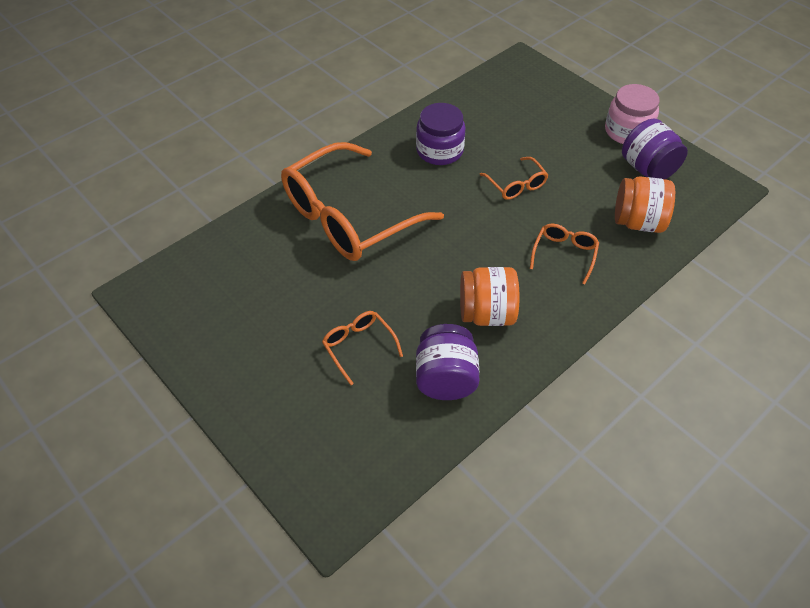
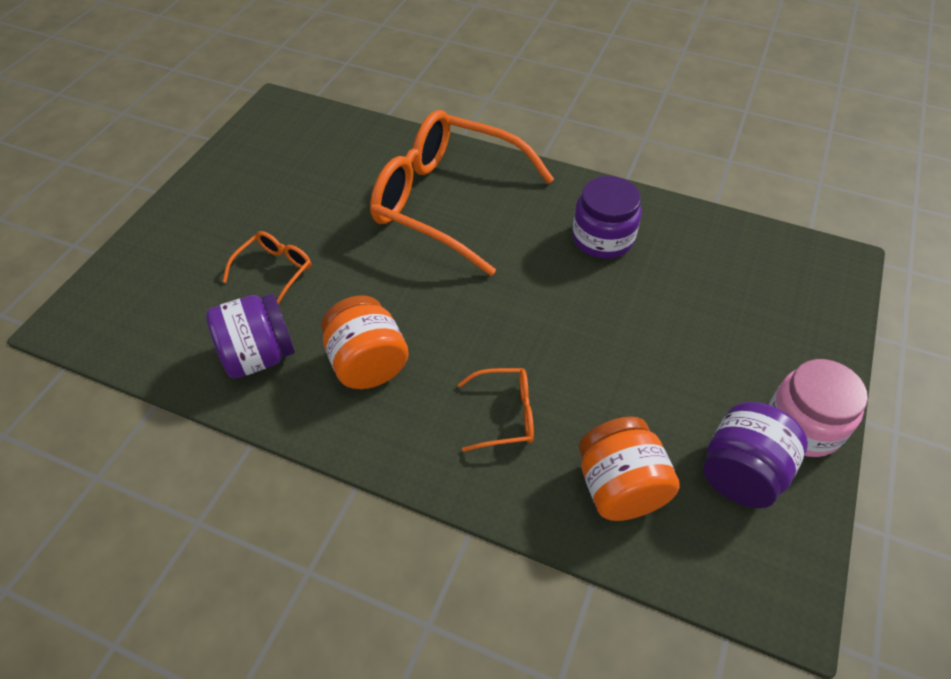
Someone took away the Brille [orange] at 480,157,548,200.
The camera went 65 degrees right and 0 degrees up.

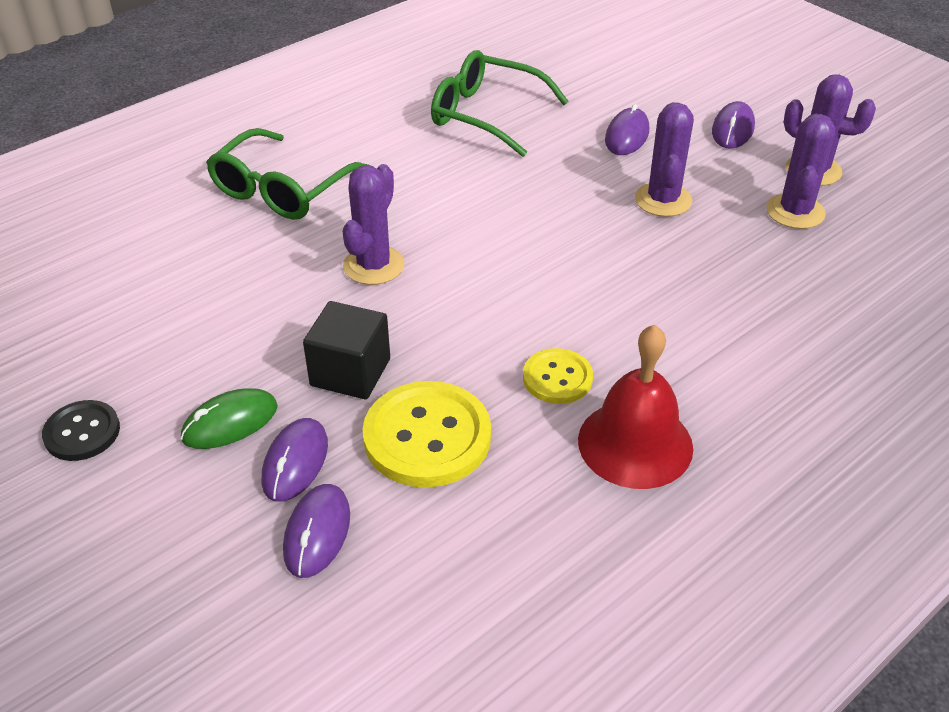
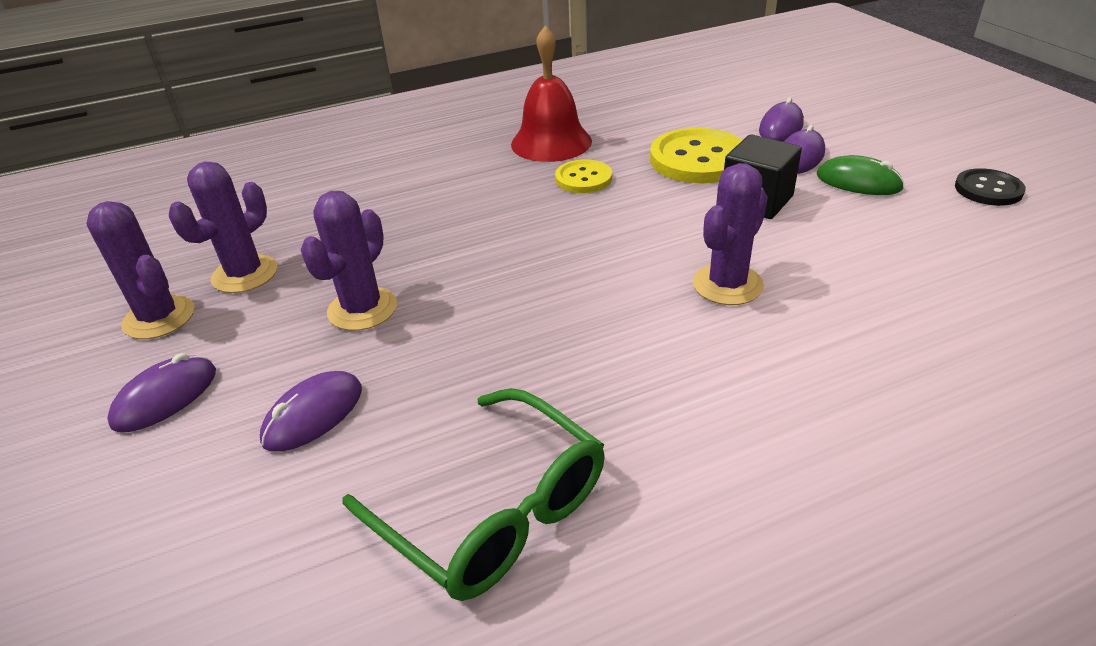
Someone took away the Brille [grün] at 206,128,370,220.
Someone rotated the Computermaus [grün] at 181,388,278,449 by 45 degrees clockwise.
The camera went 160 degrees left and 5 degrees down.

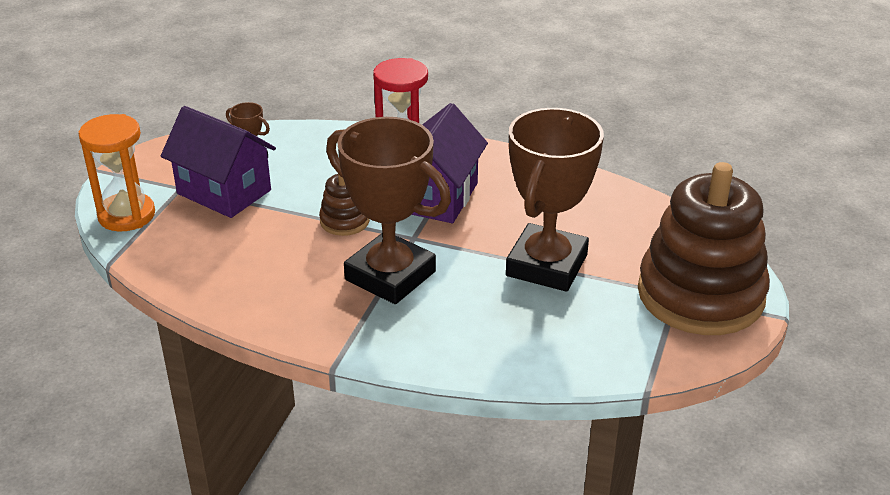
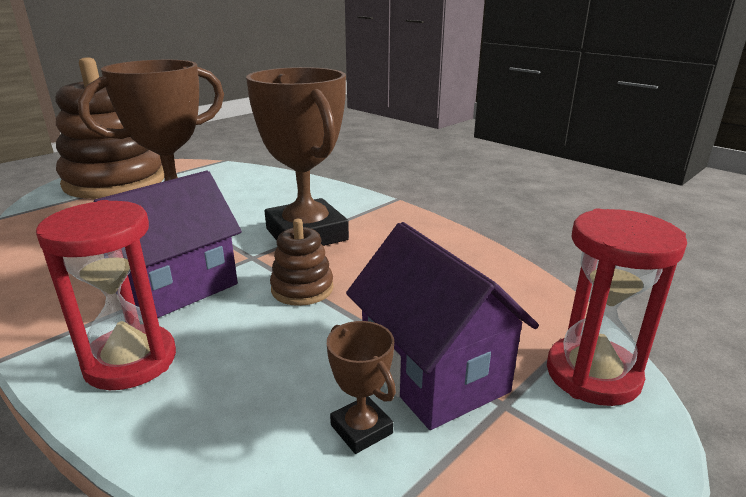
Someone repainted the Sanduhr [orange] at 79,114,155,231, which became the Sanduhr [rot] at 547,209,687,406.
The camera went 155 degrees left and 10 degrees down.

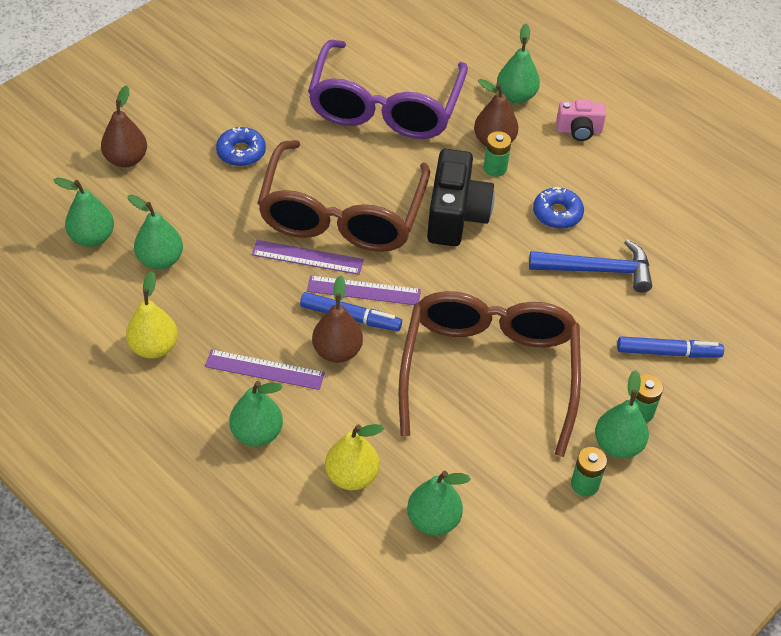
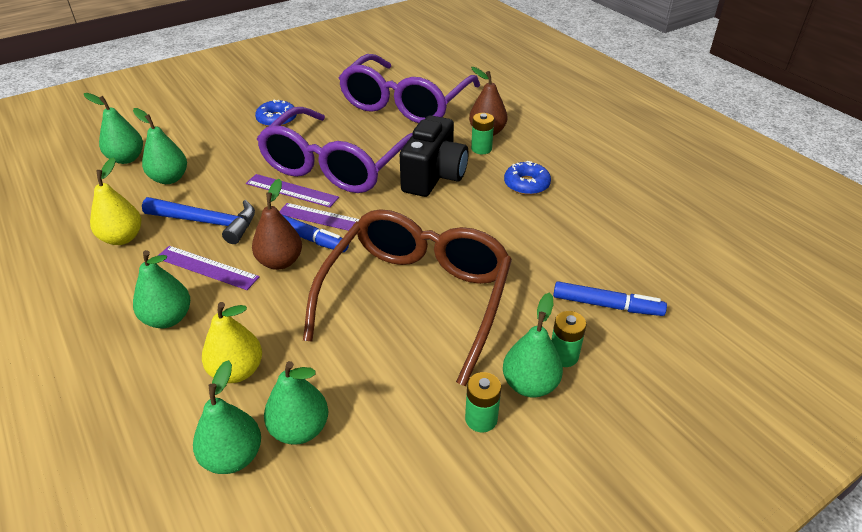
Someone carried the Birne [grün] from 497,24,540,103 to 193,360,261,474.
Someone took away the Birne [braun] at 101,85,147,168.
Someone took away the Kamera [rosa] at 556,99,606,141.
Someone repainted the Brille [braun] at 258,140,430,252, which became the Brille [lila] at 257,107,413,193.
Someone carried the Hammer [blau] from 529,239,652,293 to 142,197,255,244.
The camera went 15 degrees right and 10 degrees down.

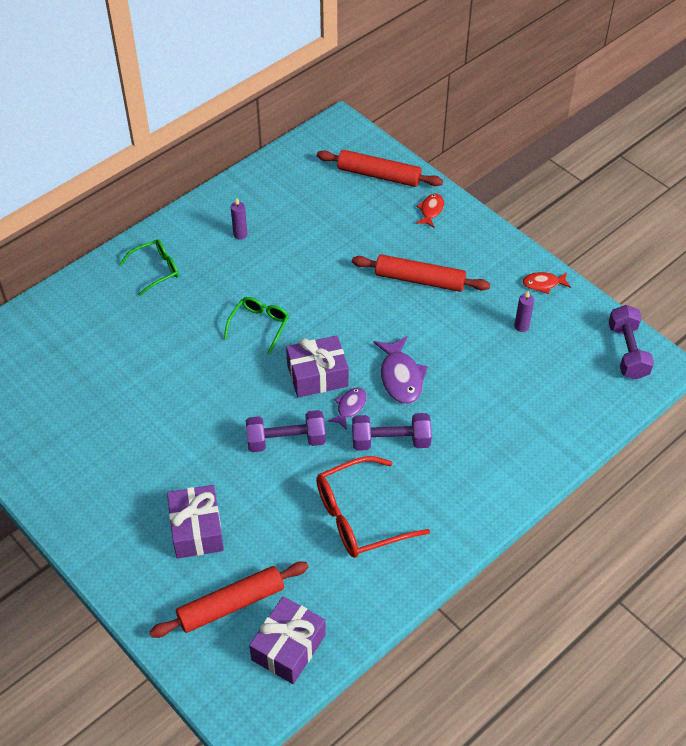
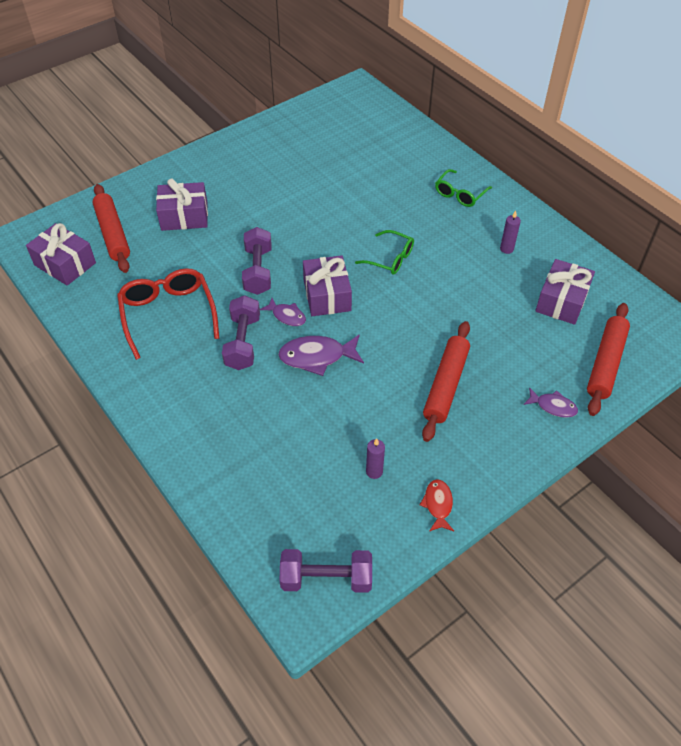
Someone repainted the Fisch [rot] at 416,194,444,228, which became the Fisch [lila] at 523,387,578,418.
Someone rotated the Brille [grün] at 120,239,179,296 by 60 degrees clockwise.
Someone put down the Geschenk [lila] at 535,259,595,325.
The camera went 95 degrees right and 0 degrees up.

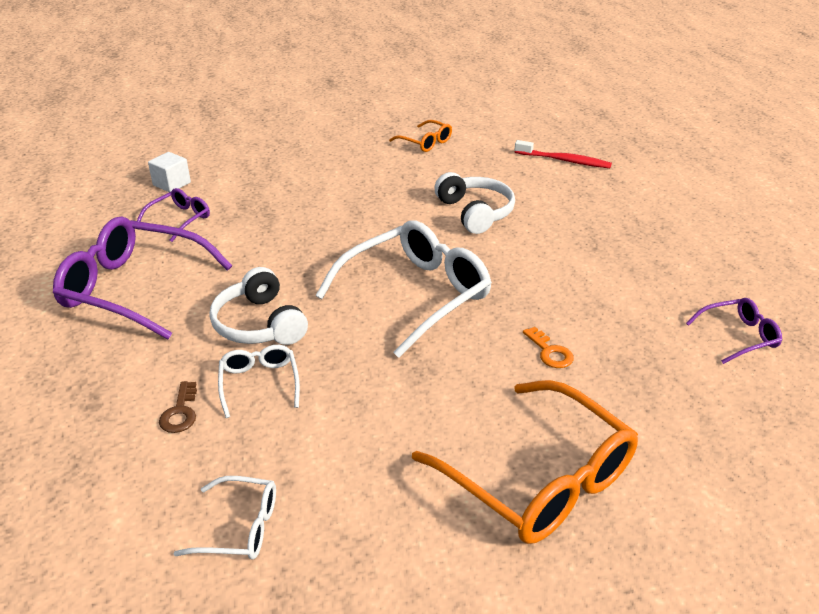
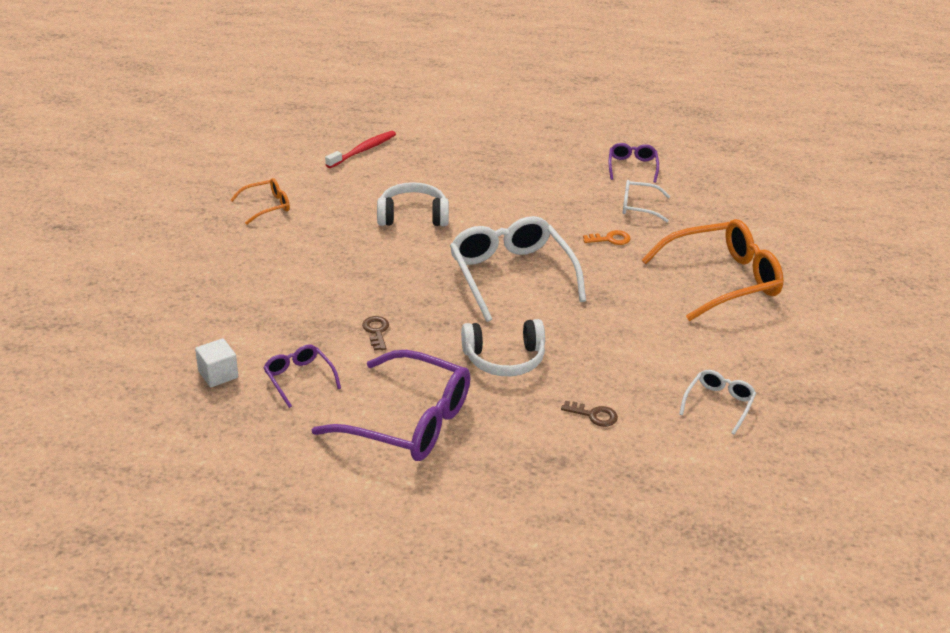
Someone rotated the Brille [lila] at 53,216,232,340 by 105 degrees counterclockwise.
Someone carried the Brille [weiß] from 218,345,300,418 to 623,180,670,222.
Someone put down the Schlüssel [braun] at 362,316,389,350.
The camera went 70 degrees left and 0 degrees up.

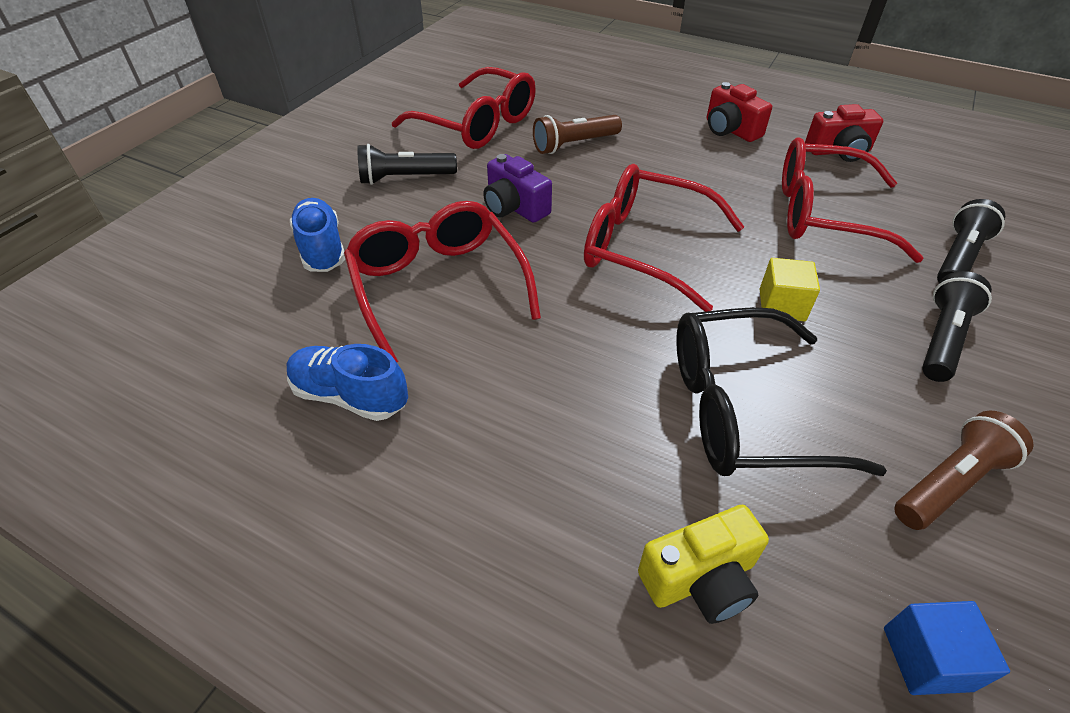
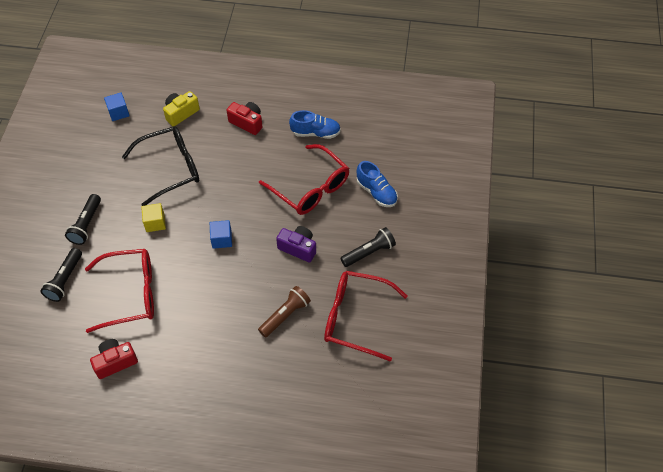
Someone carried the Kamera [rot] from 707,82,772,142 to 226,102,262,135.
Someone swapped the Brille [rot] at 584,164,744,312 for the Kubus [blau] at 210,220,232,249.
Someone took away the Taschenlampe [braun] at 894,411,1034,530.
The camera went 160 degrees right and 10 degrees up.

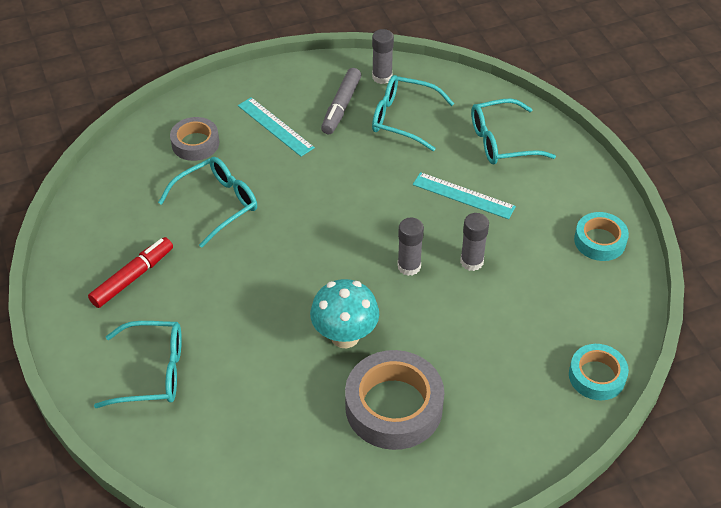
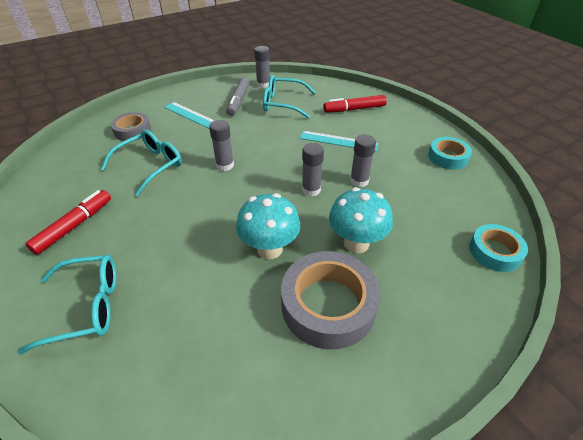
Someone swapped the Brille [türkis] at 471,98,556,165 for the Filzstift [rot] at 323,95,387,112.
Someone put down the Klebestift [grau] at 209,120,234,171.
Someone put down the Pilz [türkis] at 329,187,393,253.
The camera went 10 degrees left and 5 degrees down.

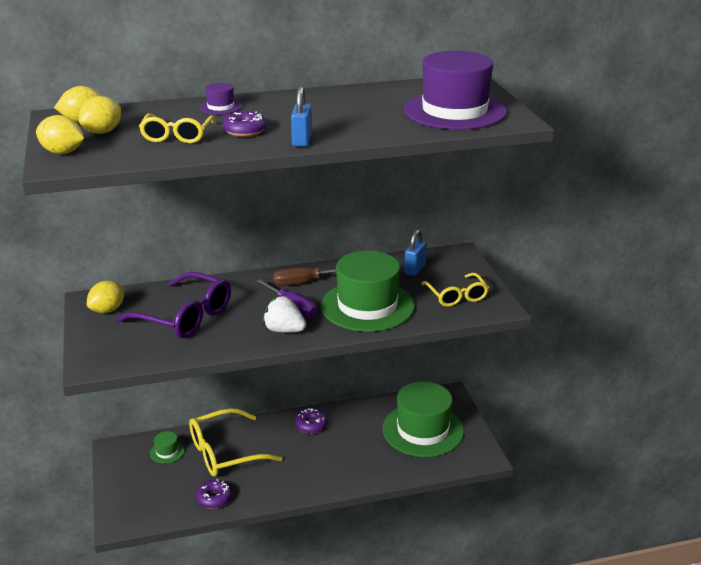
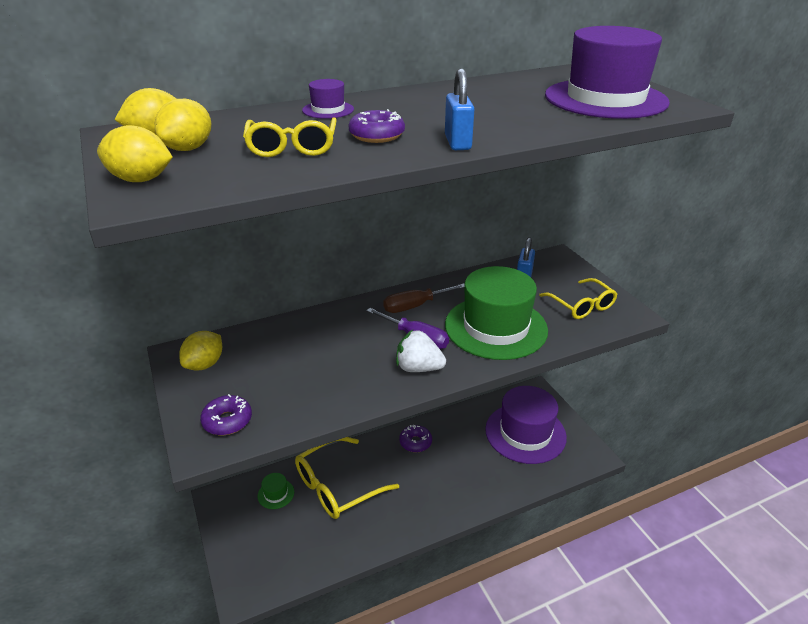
Someone took away the Brille [lila] at 116,272,231,338.
Someone repainted the Hut [grün] at 383,381,464,457, which became the Hut [lila] at 485,386,567,464.
Someone carried the Donut [lila] from 195,479,232,509 to 200,394,252,435.
The camera went 10 degrees left and 5 degrees up.

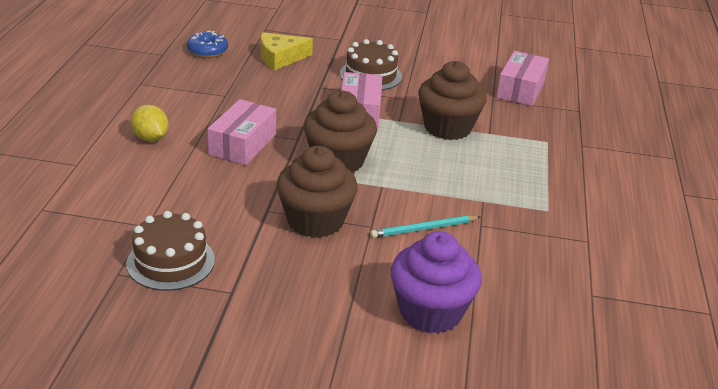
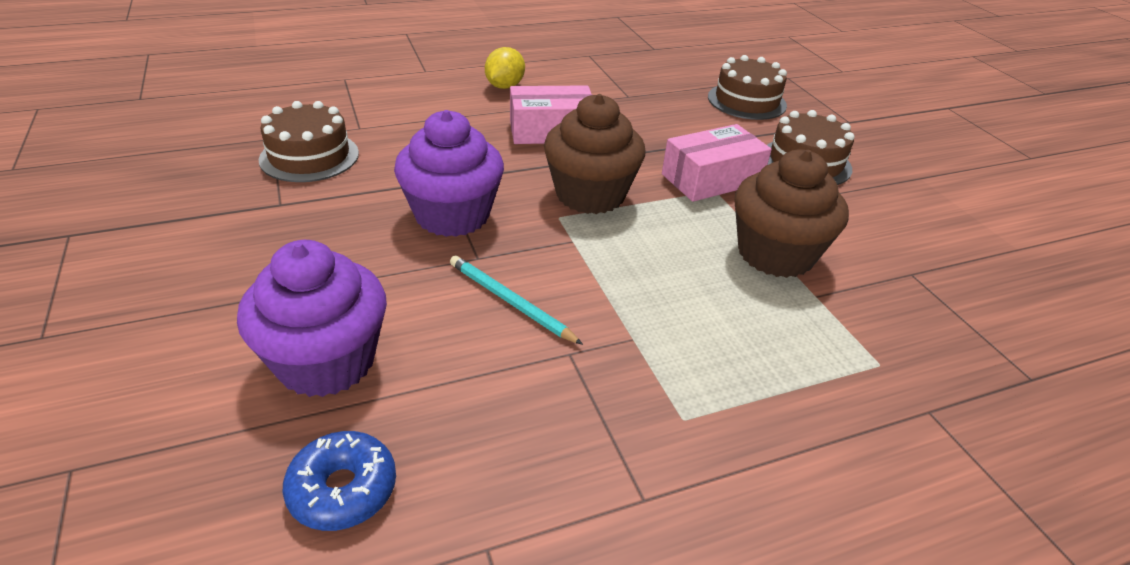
Someone carried the Donut [blau] from 187,31,228,58 to 282,431,396,531.
Someone swapped the Käse [gelb] at 261,32,313,71 for the Kuchen [braun] at 708,55,787,120.
Someone took away the Schachtel [rosa] at 496,51,549,106.
Someone repainted the Muffin [braun] at 276,146,358,238, which became the Muffin [lila] at 394,110,504,237.
The camera went 60 degrees right and 5 degrees up.

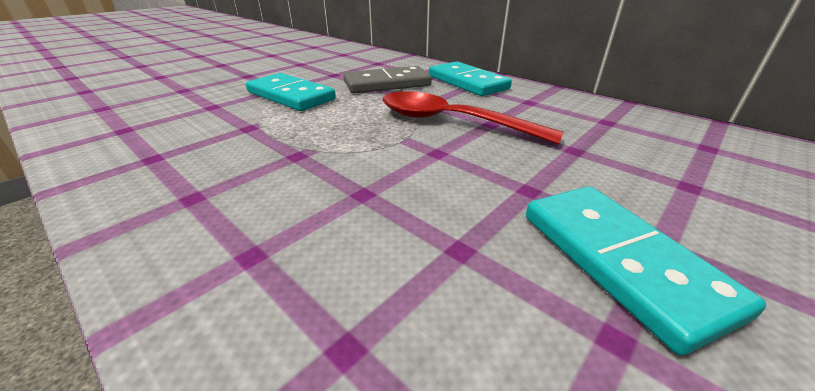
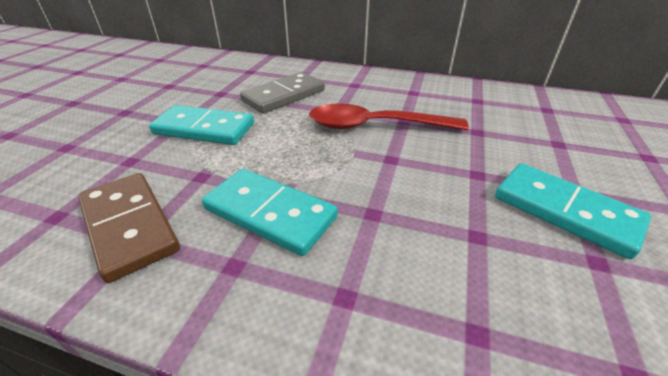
Someone carried the Dominostein [türkis] from 429,61,512,96 to 202,169,338,256.
Someone put down the Dominostein [braun] at 78,173,180,283.
The camera went 25 degrees left and 5 degrees up.

